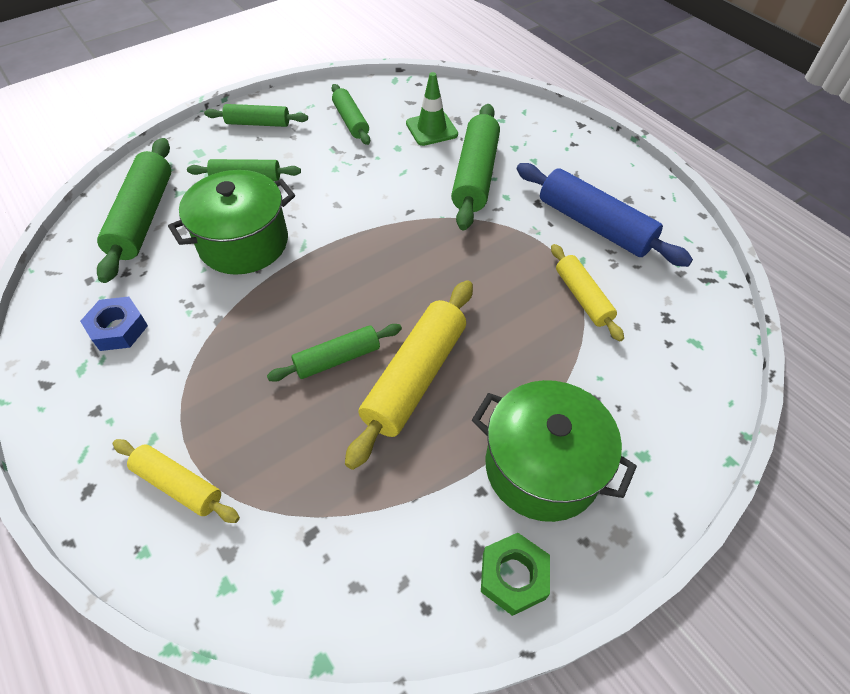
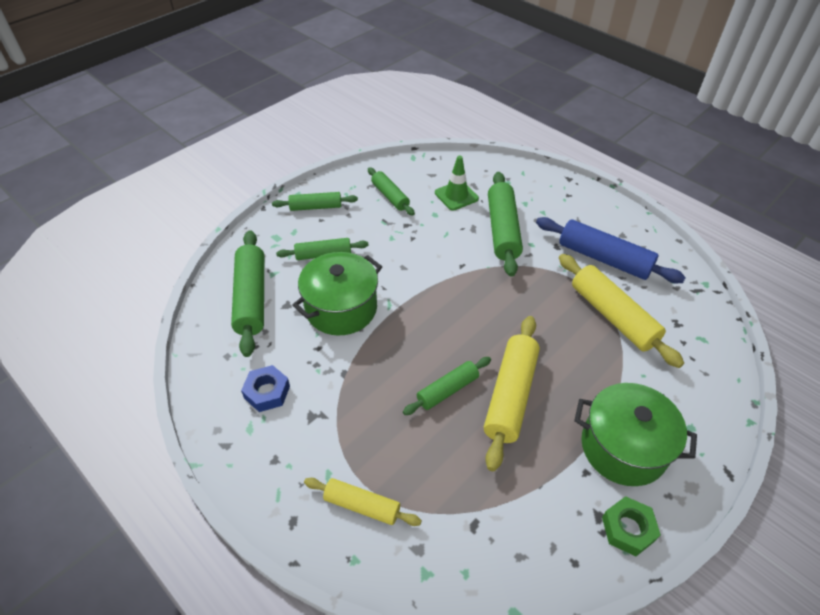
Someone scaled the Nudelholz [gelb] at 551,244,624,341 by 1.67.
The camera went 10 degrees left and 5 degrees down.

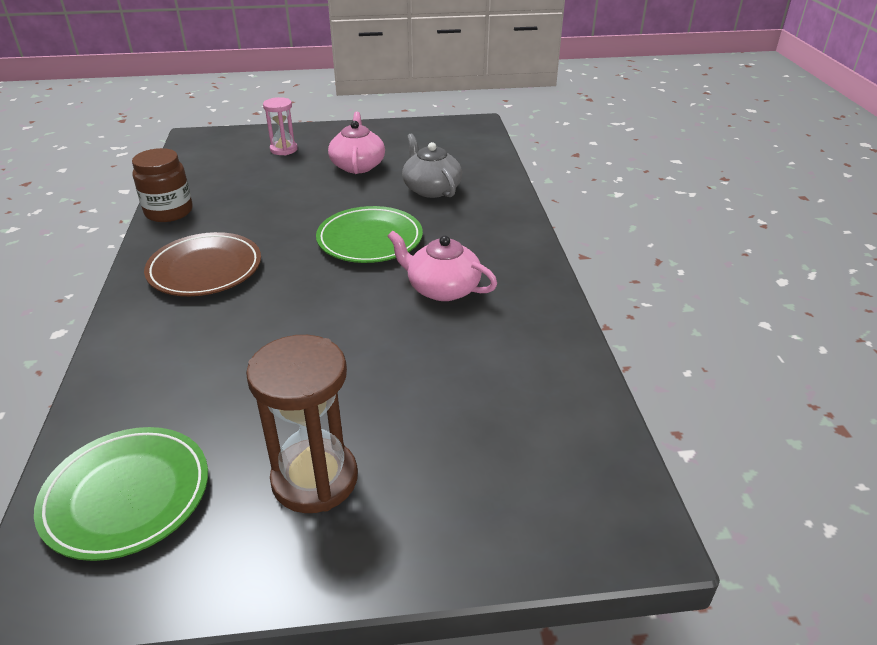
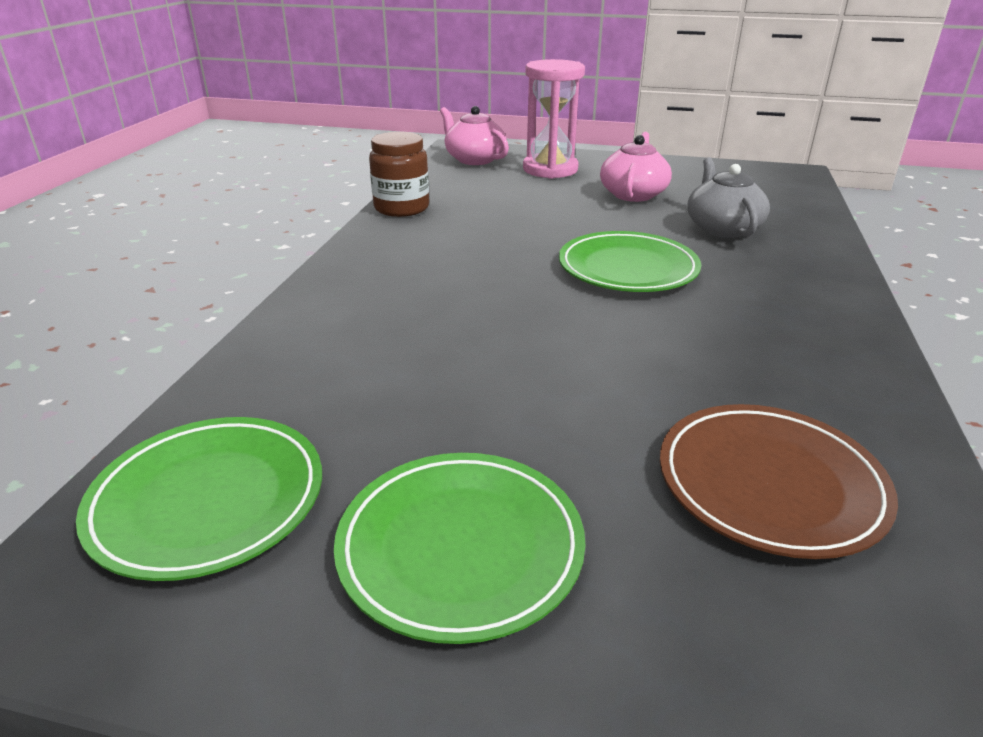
Someone scaled the Sanduhr [rosa] at 263,97,298,155 by 1.71.
Someone carried the Teekanne [rosa] from 387,231,497,301 to 440,106,509,165.
Someone carried the Teller [braun] from 144,232,261,296 to 660,404,898,559.
Someone swapped the Sanduhr [braun] at 246,335,358,513 for the Teller [grün] at 334,453,586,644.
The camera went 20 degrees right and 5 degrees down.

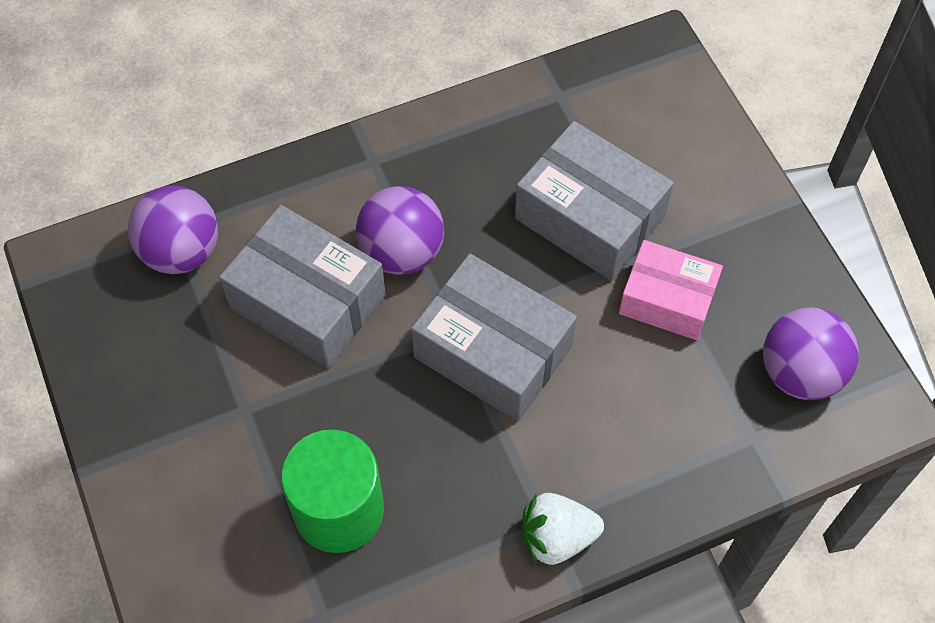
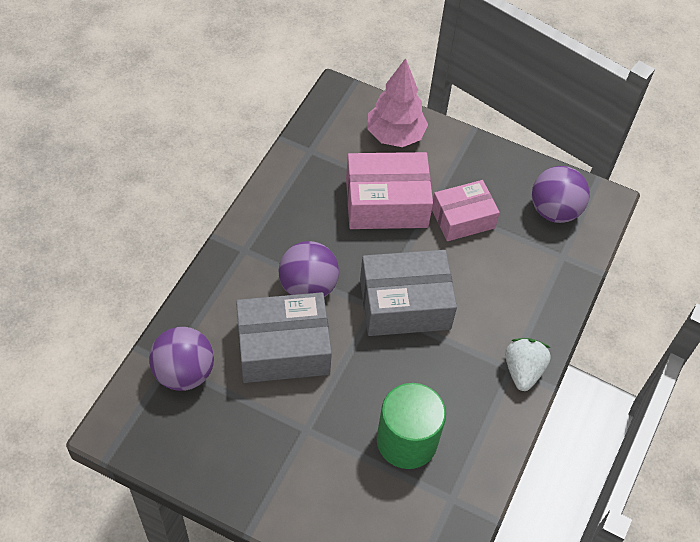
Someone repainted the Schachtel [grau] at 515,121,674,281, which became the Schachtel [rosa] at 346,152,433,229.
Someone rotated the Erdbeere [weiß] at 523,493,604,565 by 150 degrees clockwise.
Someone put down the Baum [rosa] at 368,58,428,147.
The camera went 45 degrees left and 5 degrees down.

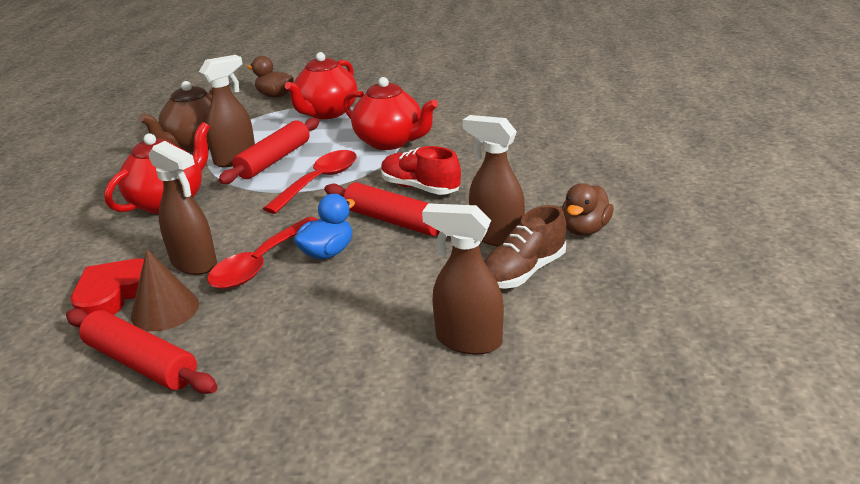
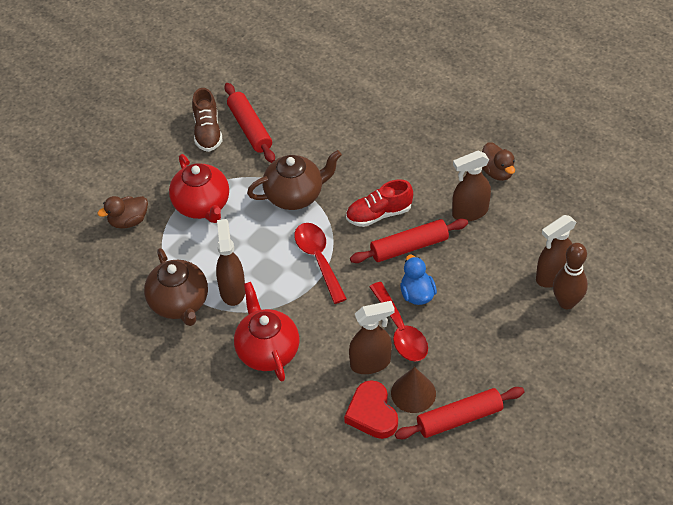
Someone repainted the Teekanne [rot] at 343,77,438,150, which became the Teekanne [braun] at 247,150,342,210.
Someone carried the Nudelholz [rot] from 219,118,319,184 to 224,83,275,163.
Someone carried the Schuh [braun] from 484,205,566,289 to 192,88,223,152.
Someone put down the Bowlingkegel [braun] at 553,243,588,309.
The camera went 55 degrees left and 20 degrees up.

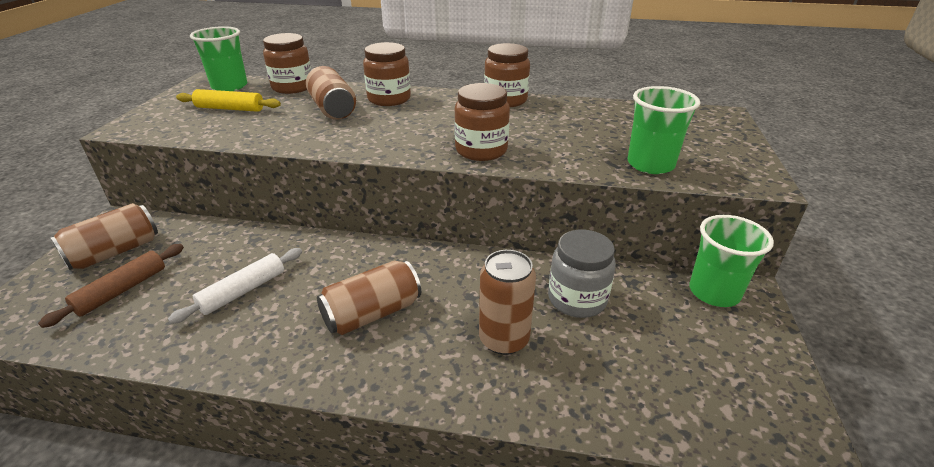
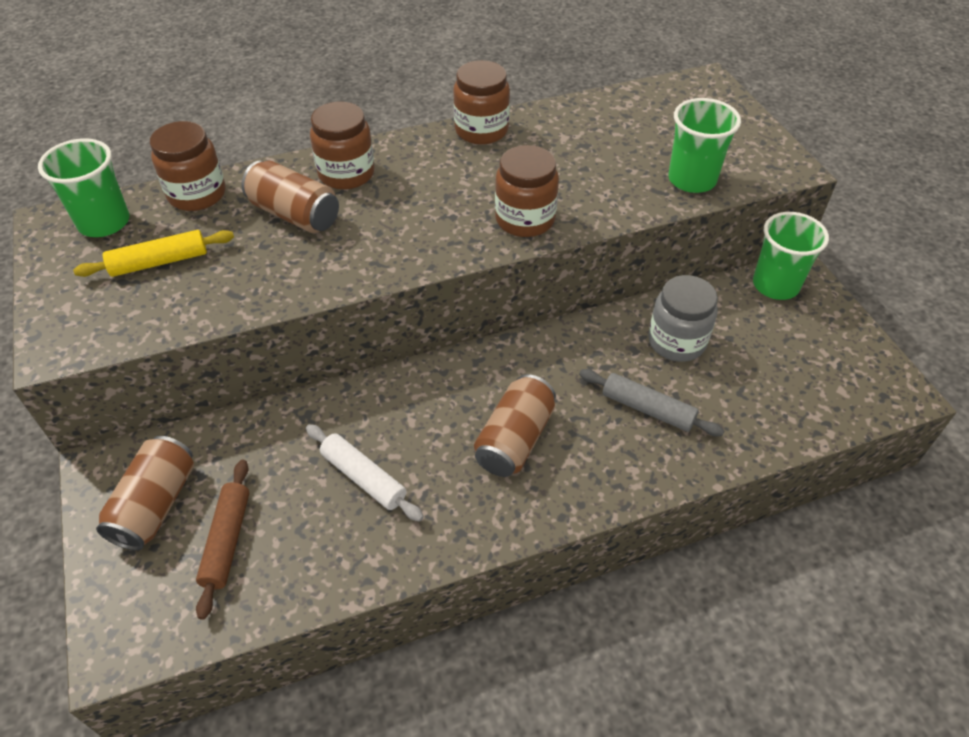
Someone rotated the Nudelholz [weiß] at 168,248,302,324 by 60 degrees counterclockwise.
Someone swapped the Dose [braun] at 479,250,536,355 for the Nudelholz [grau] at 579,369,724,436.
The camera went 30 degrees left and 15 degrees up.

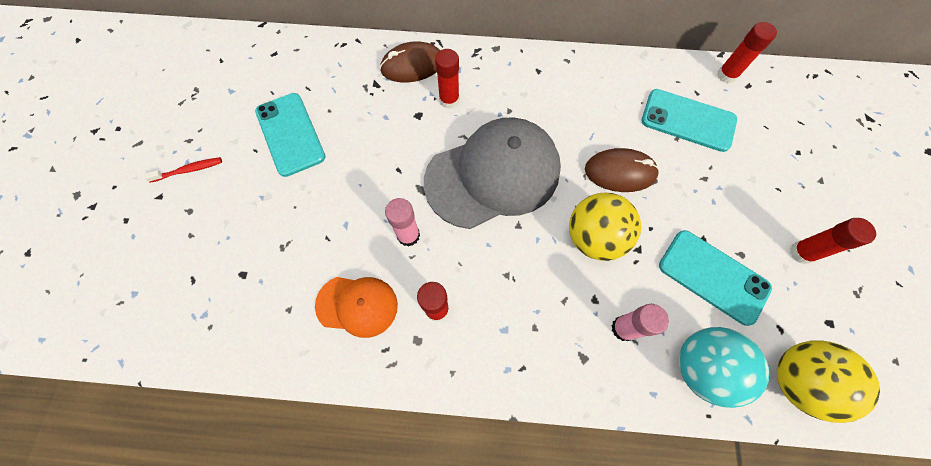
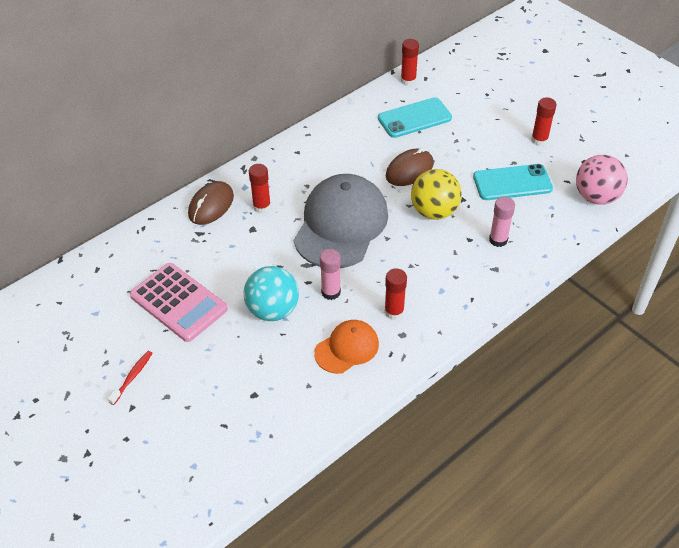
Someone swapped the Handy [türkis] at 255,93,325,177 for the Taschenrechner [rosa] at 130,263,228,342.
Someone carried the Ball [türkis] from 679,327,769,408 to 244,266,299,321.
Someone repainted the Ball [gelb] at 777,340,880,423, which became the Ball [rosa] at 576,155,628,205.
The camera went 45 degrees left and 20 degrees down.

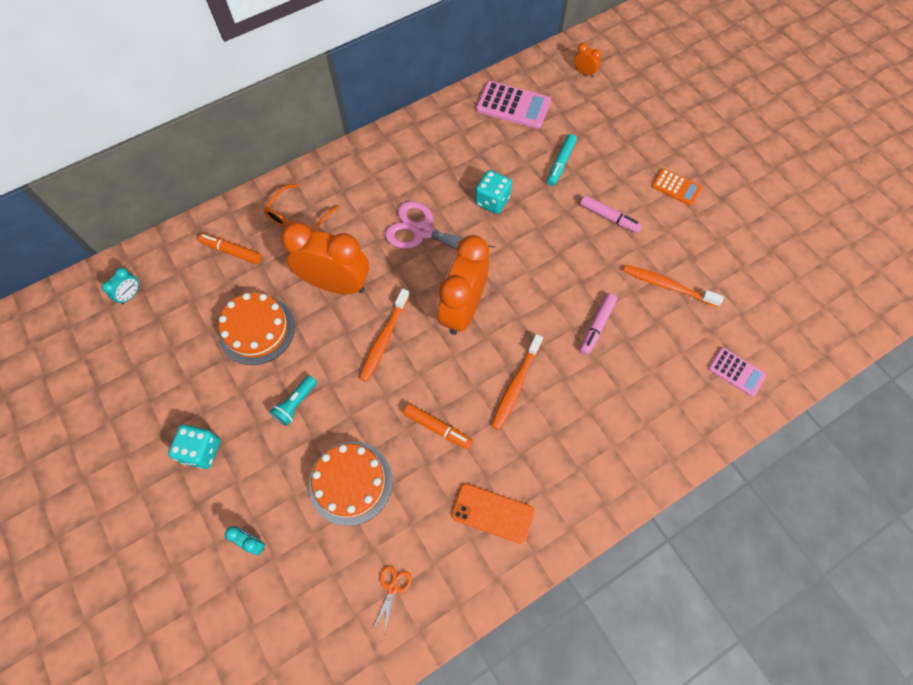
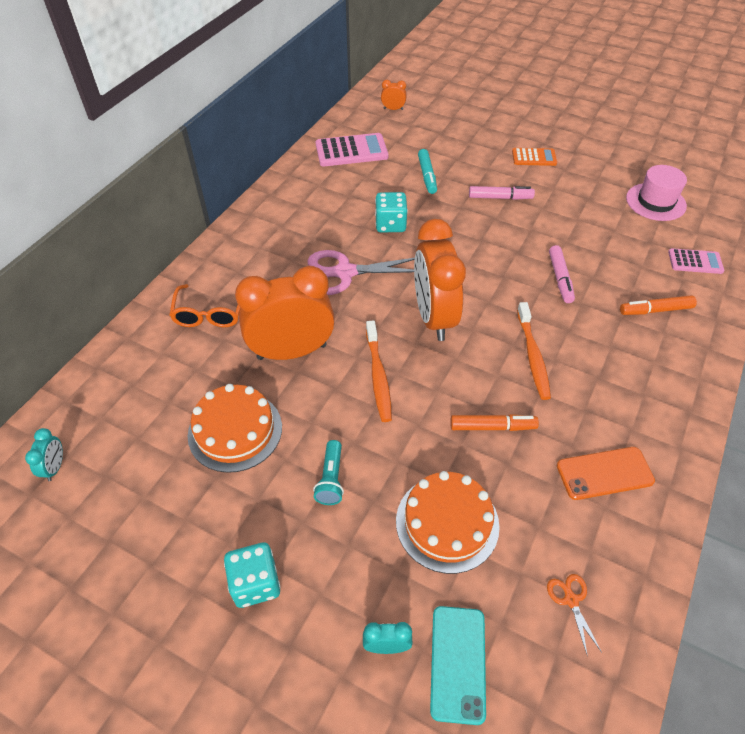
Someone carried the Filzstift [orange] from 198,233,262,264 to 620,295,697,315.
Someone took away the Zahnbürste [orange] at 623,265,724,307.
Someone put down the Hut [rosa] at 626,165,687,221.
Someone put down the Handy [türkis] at 430,606,486,725.
The camera went 30 degrees left and 15 degrees down.

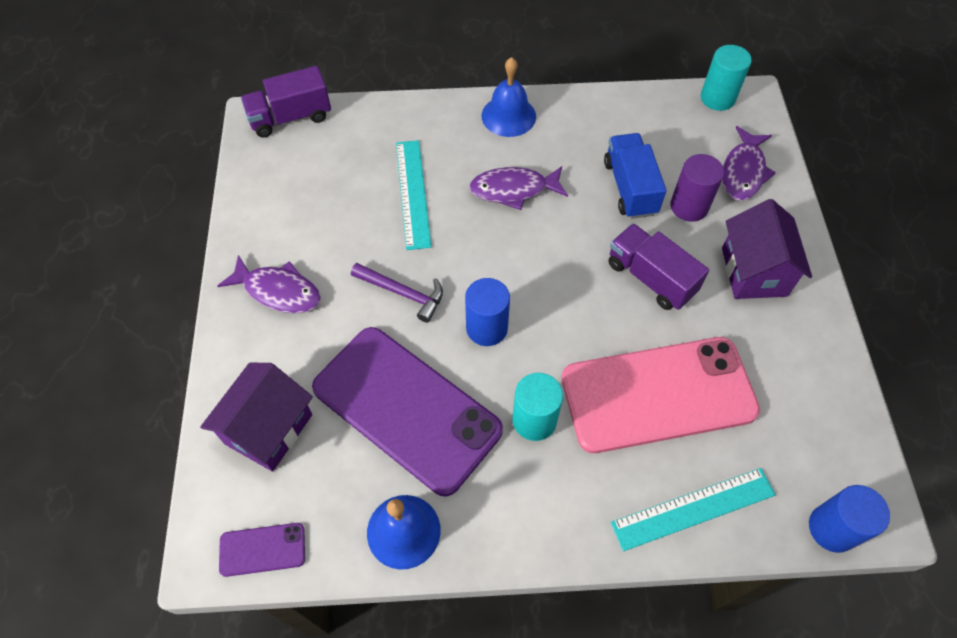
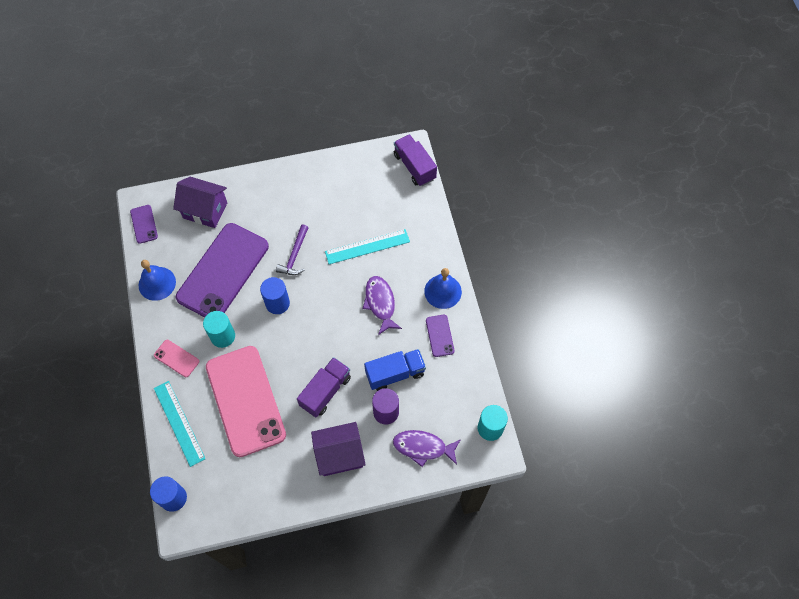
Someone took away the Fisch [lila] at 217,255,321,313.
Someone put down the Handy [lila] at 426,315,454,357.
Someone put down the Handy [rosa] at 154,340,199,377.
The camera went 80 degrees right and 5 degrees up.

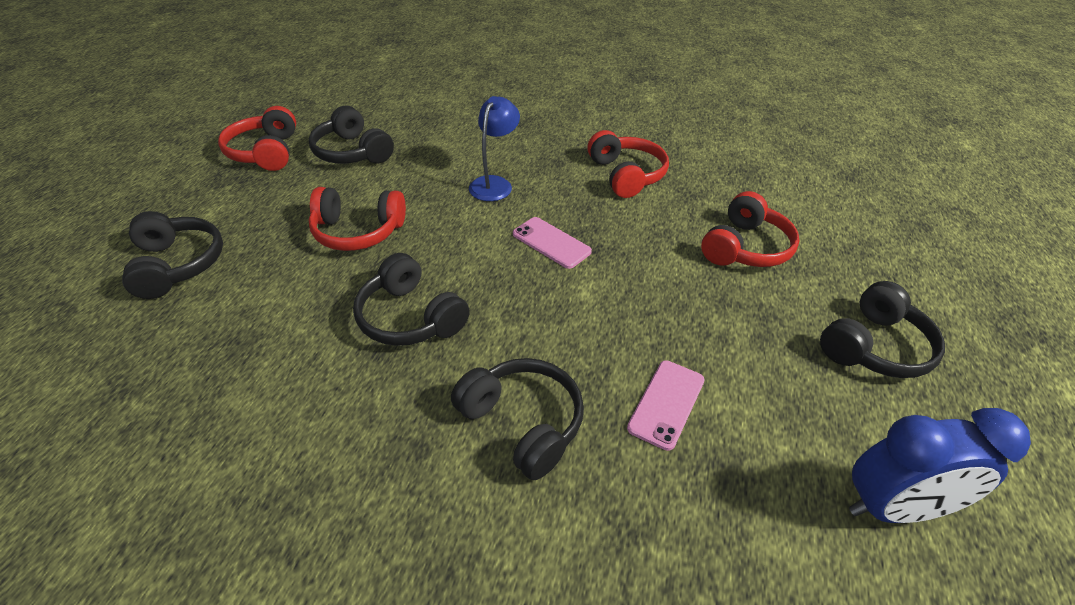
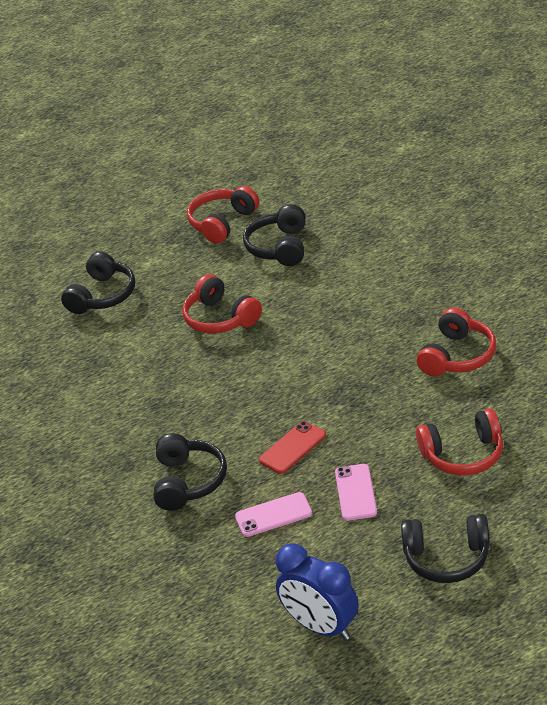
Someone took away the Lampe [blau] at 469,96,520,201.
Someone carried the Handy [rosa] from 513,217,592,269 to 335,464,377,521.
Someone took away the Kopfhörer [schwarz] at 353,253,470,346.
Someone put down the Handy [rot] at 259,421,326,474.
The camera went 50 degrees right and 5 degrees down.

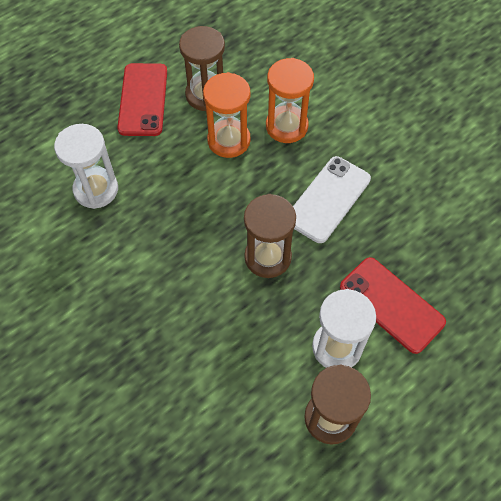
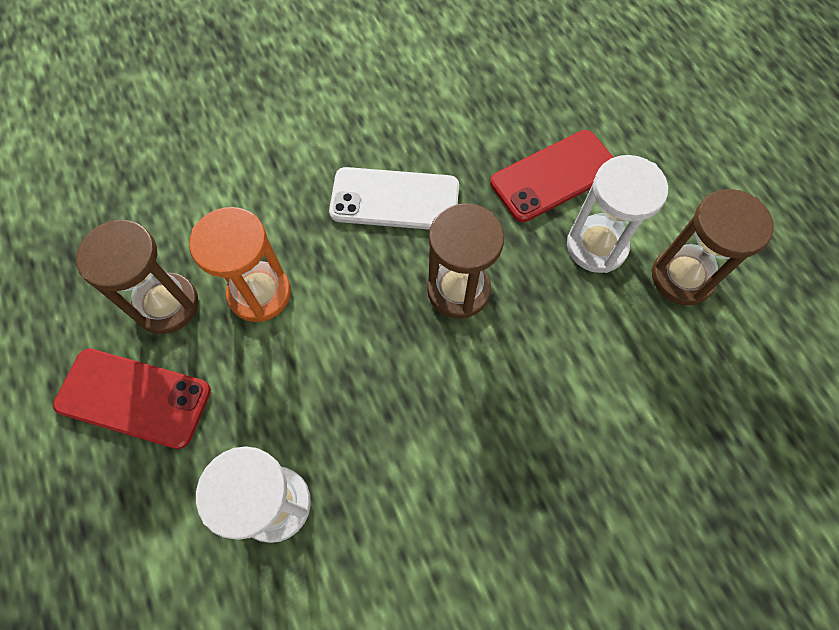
Someone took away the Sanduhr [orange] at 266,58,314,143.
Someone rotated the Handy [weiß] at 293,156,371,243 by 45 degrees counterclockwise.
The camera went 75 degrees left and 5 degrees up.

